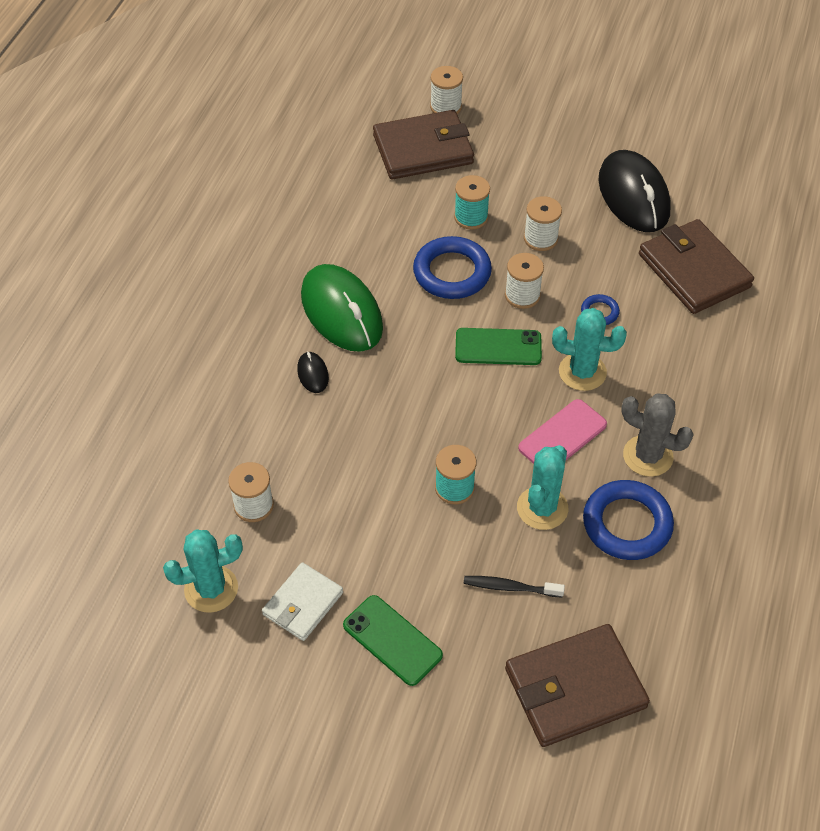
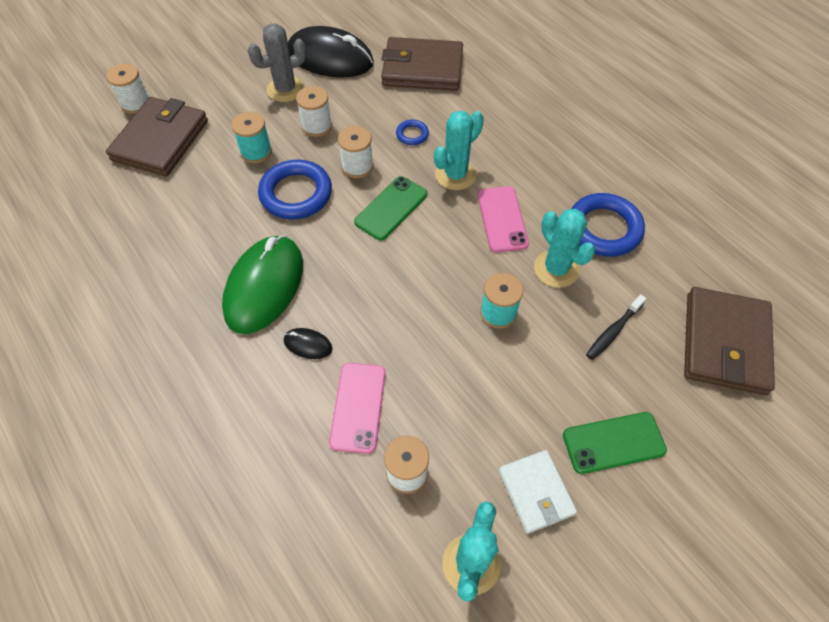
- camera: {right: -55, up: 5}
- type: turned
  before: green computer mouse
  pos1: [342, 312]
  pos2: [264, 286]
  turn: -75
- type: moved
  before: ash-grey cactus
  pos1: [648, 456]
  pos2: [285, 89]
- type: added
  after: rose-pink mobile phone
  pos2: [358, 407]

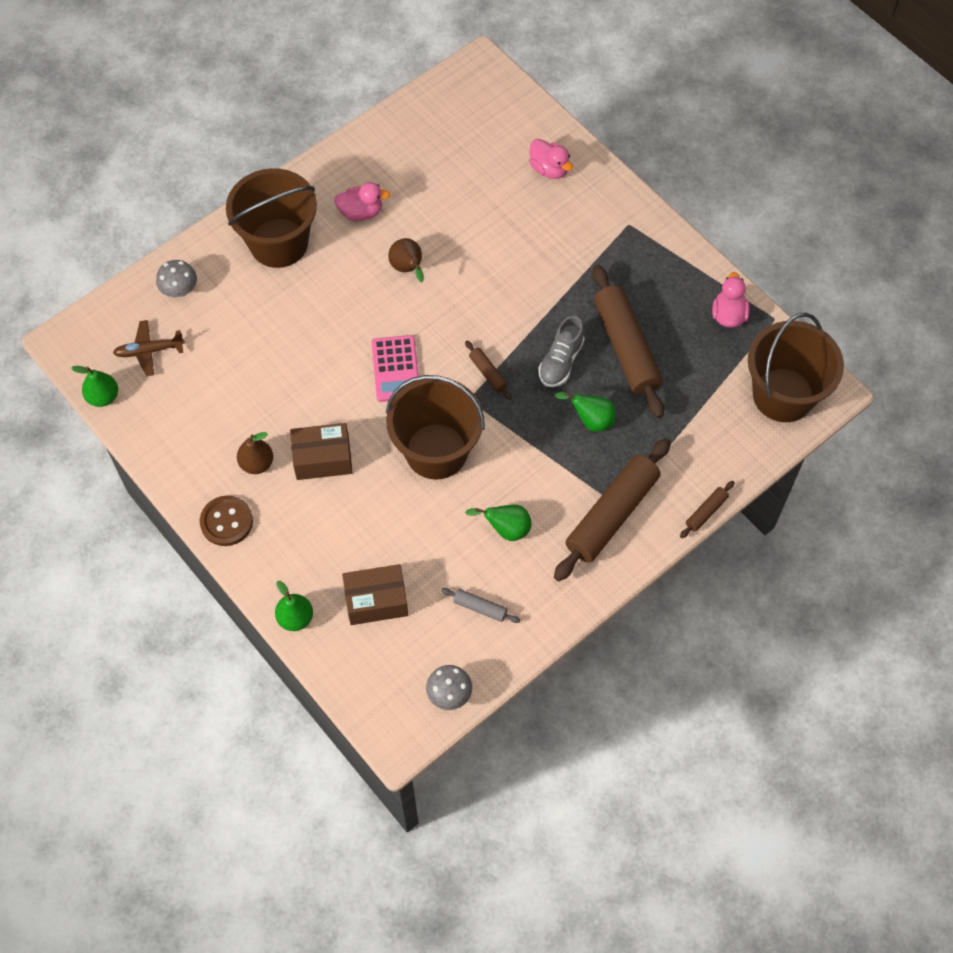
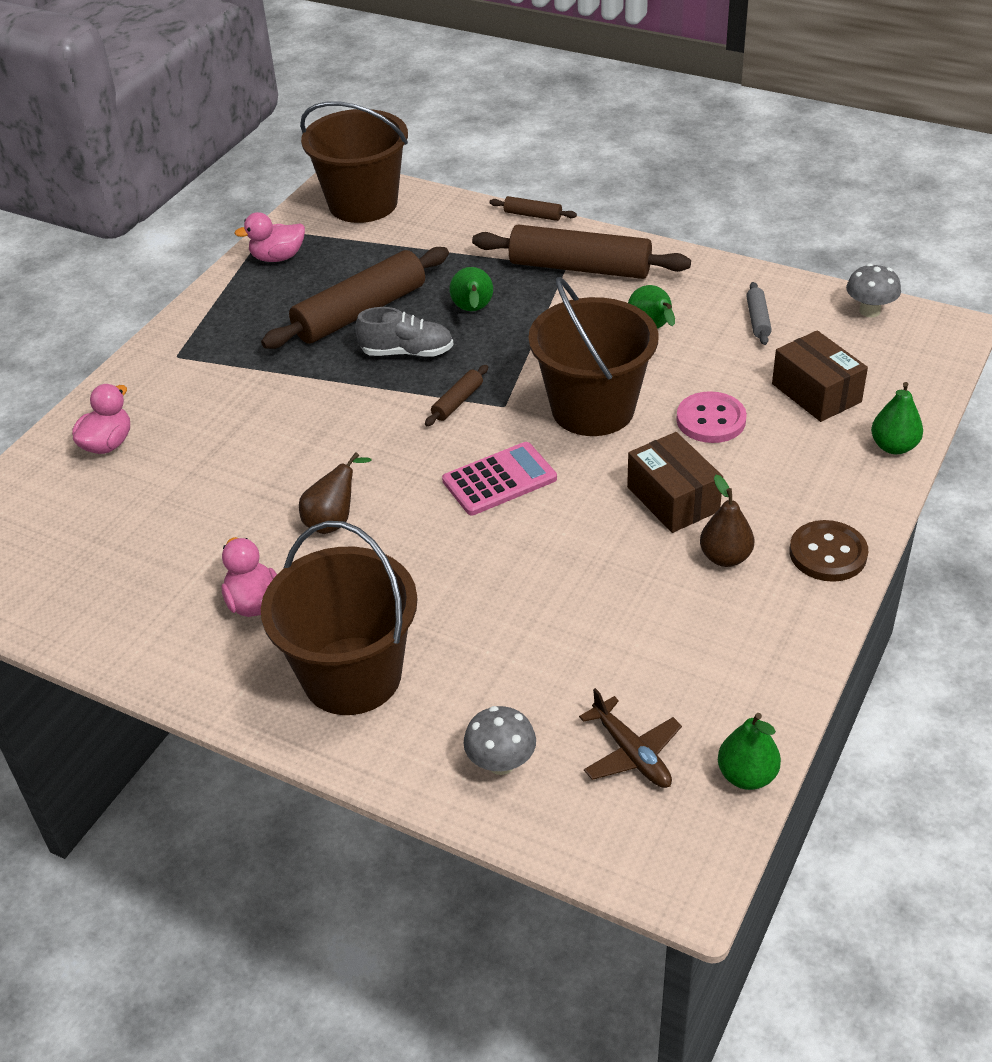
- camera: {right: -110, up: -20}
- type: added
  after: rose-pink button
  pos2: [711, 420]

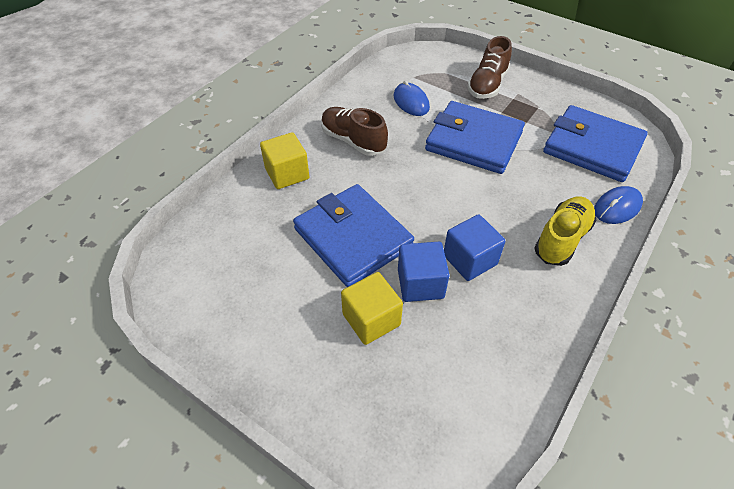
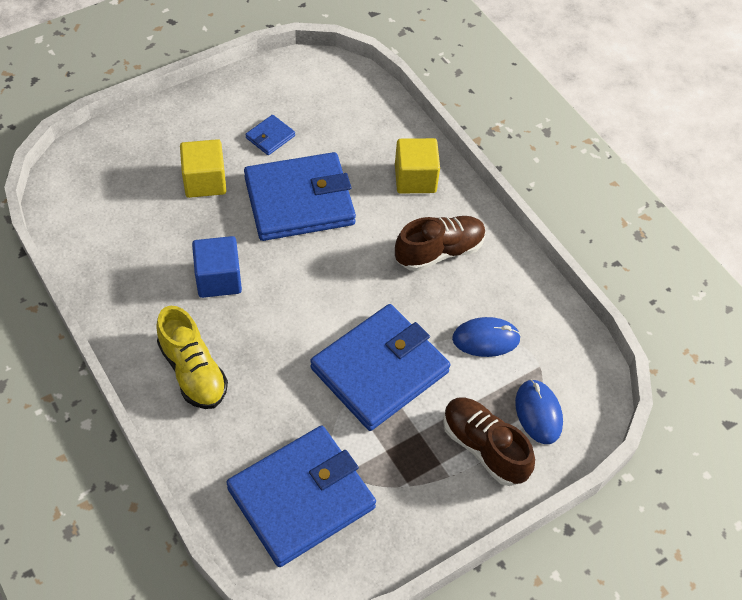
- camera: {right: 110, up: 5}
- type: added
  after: blue billfold
  pos2: [270, 137]
- type: moved
  before: blue computer mouse
  pos1: [617, 207]
  pos2: [538, 413]
- type: removed
  before: blue cube
  pos1: [420, 283]

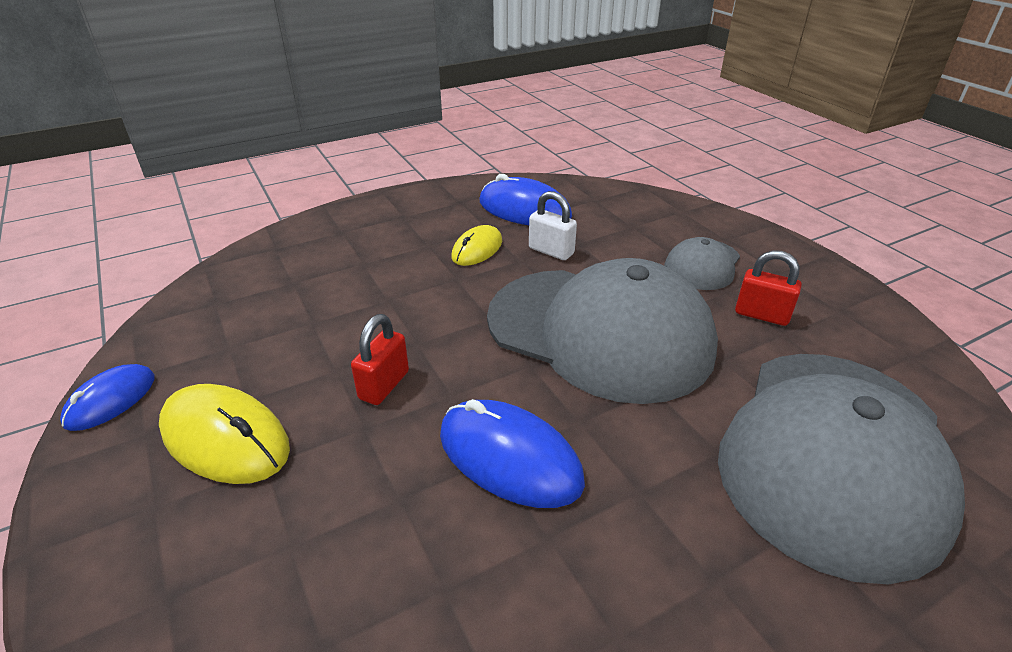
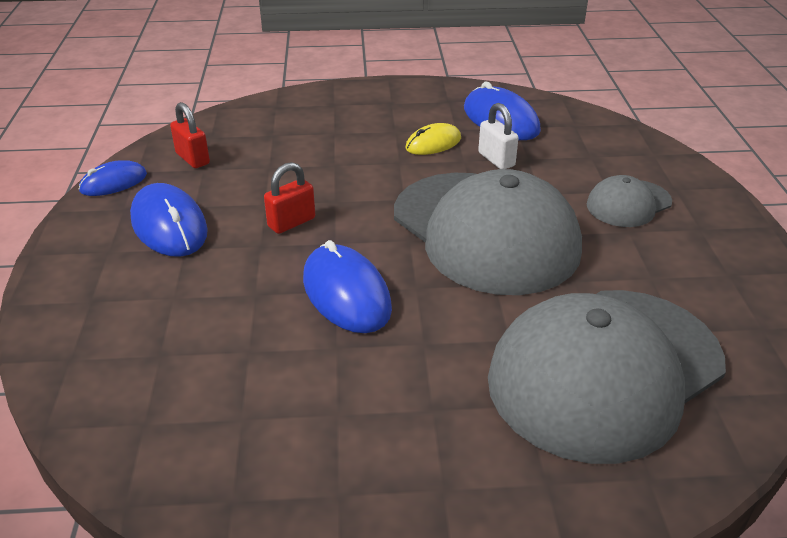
- camera: {right: 25, up: 0}
- type: recoloured
  before: golden computer mouse
  after: blue computer mouse
  pos1: [225, 438]
  pos2: [169, 225]
- type: moved
  before: red lock
  pos1: [761, 315]
  pos2: [192, 159]

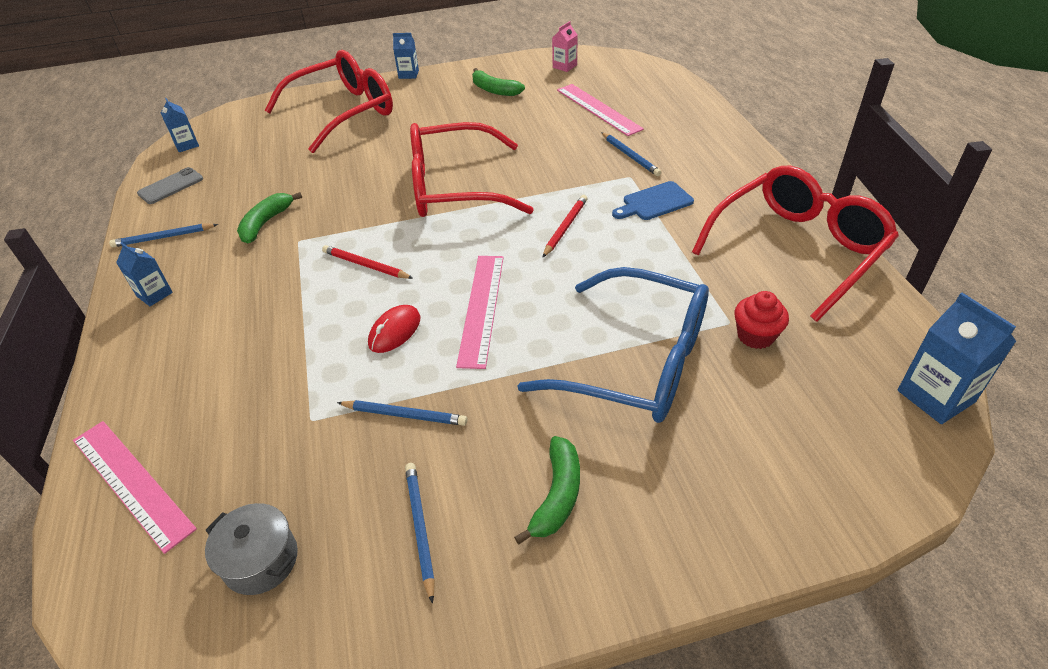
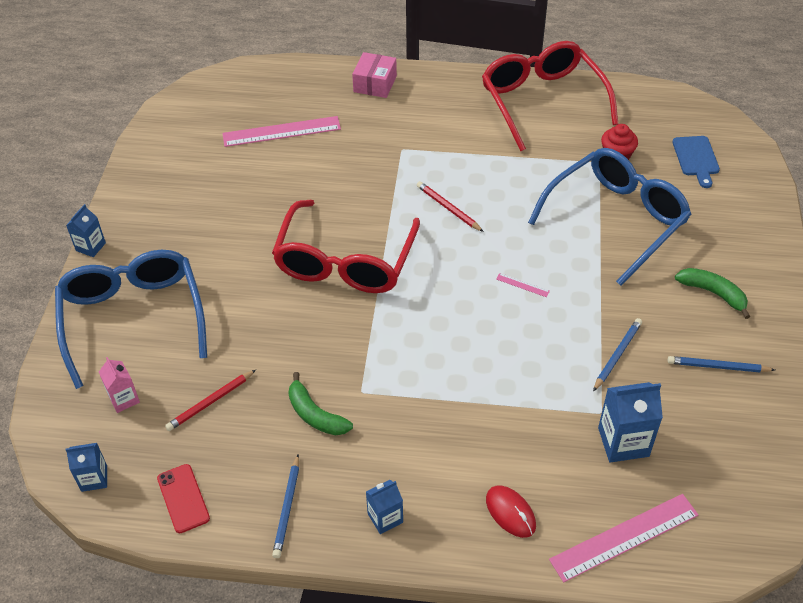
- camera: {right: -70, up: 5}
- type: recoloured
  before: red eyeglasses
  after: blue eyeglasses
  pos1: [344, 112]
  pos2: [133, 318]
- type: moved
  before: rose-pink carton
  pos1: [564, 66]
  pos2: [124, 399]
- type: recoloured
  before: ash-grey mobile phone
  after: red mobile phone
  pos1: [171, 186]
  pos2: [183, 498]
- type: moved
  before: red lead pencil
  pos1: [366, 265]
  pos2: [210, 402]
- type: added
  after: rose-pink package
  pos2: [375, 84]
- type: moved
  before: red computer mouse
  pos1: [394, 331]
  pos2: [510, 512]
- type: resized
  before: rose-pink measuring stick
  pos1: [481, 308]
  pos2: [522, 285]
  scale: 0.41
- type: moved
  before: blue carton
  pos1: [935, 396]
  pos2: [623, 442]
- type: moved
  before: blue chopping board
  pos1: [654, 202]
  pos2: [696, 158]
- type: removed
  before: ash-grey cooking pot
  pos1: [261, 560]
- type: removed
  before: green banana fruit
  pos1: [494, 90]
- type: removed
  before: blue lead pencil
  pos1: [630, 156]

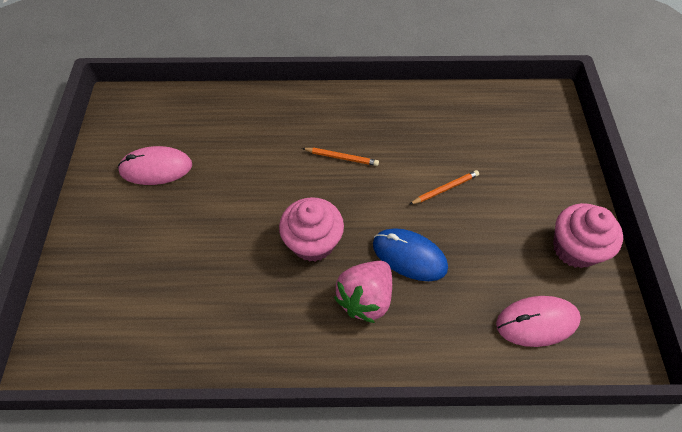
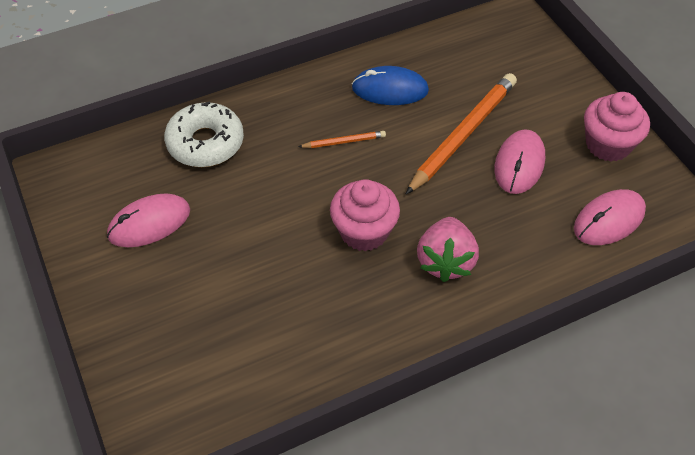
- camera: {right: -25, up: -5}
- type: added
  after: pure white glazed donut
  pos2: [205, 143]
- type: moved
  before: blue computer mouse
  pos1: [409, 256]
  pos2: [390, 89]
- type: resized
  before: orange lead pencil
  pos1: [445, 188]
  pos2: [463, 134]
  scale: 2.19
- type: added
  after: rose-pink computer mouse
  pos2: [519, 164]

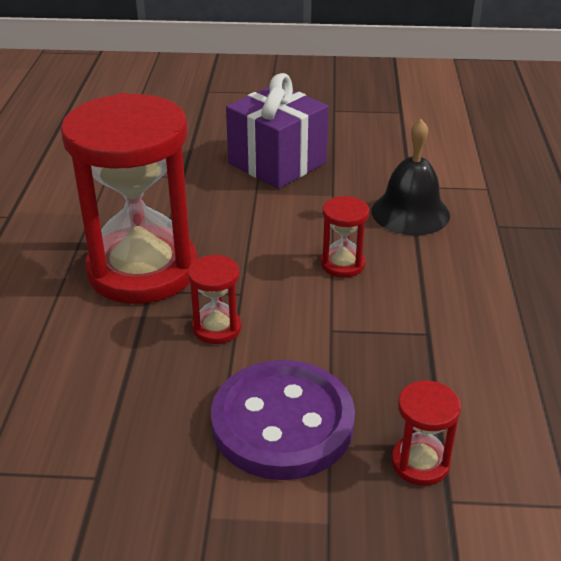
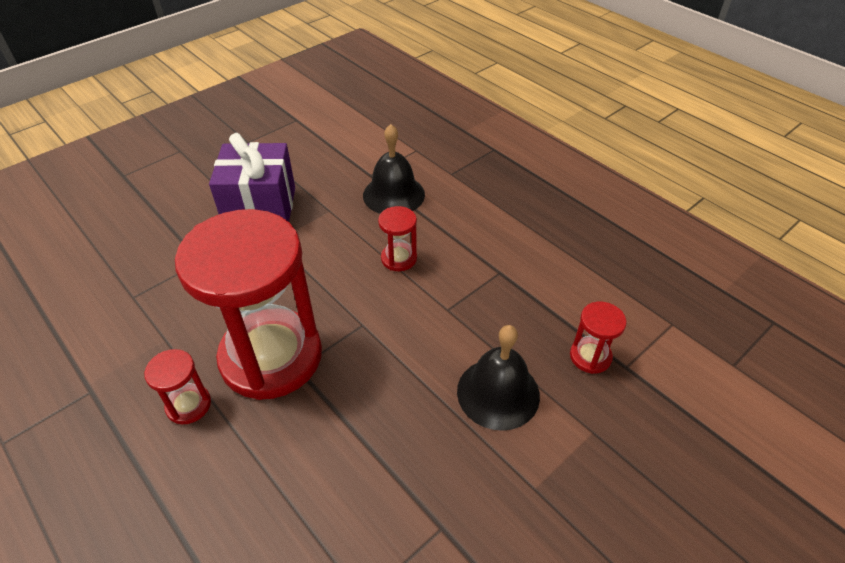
- camera: {right: -45, up: 10}
- type: moved
  before: red hourglass
  pos1: [217, 328]
  pos2: [188, 405]
- type: replaced
  before: purple button
  after: jet-black school bell
  pos1: [282, 423]
  pos2: [498, 393]

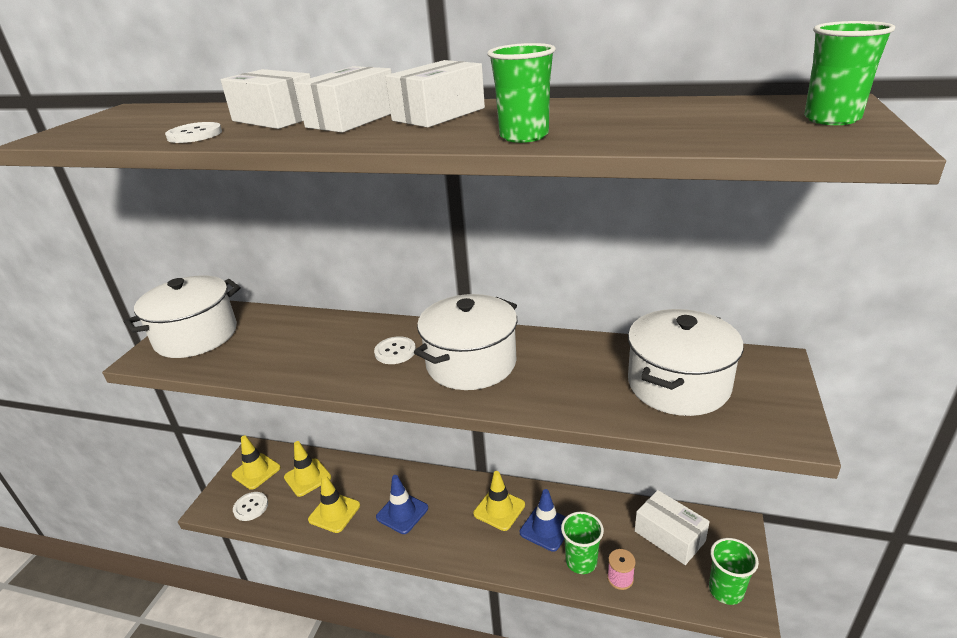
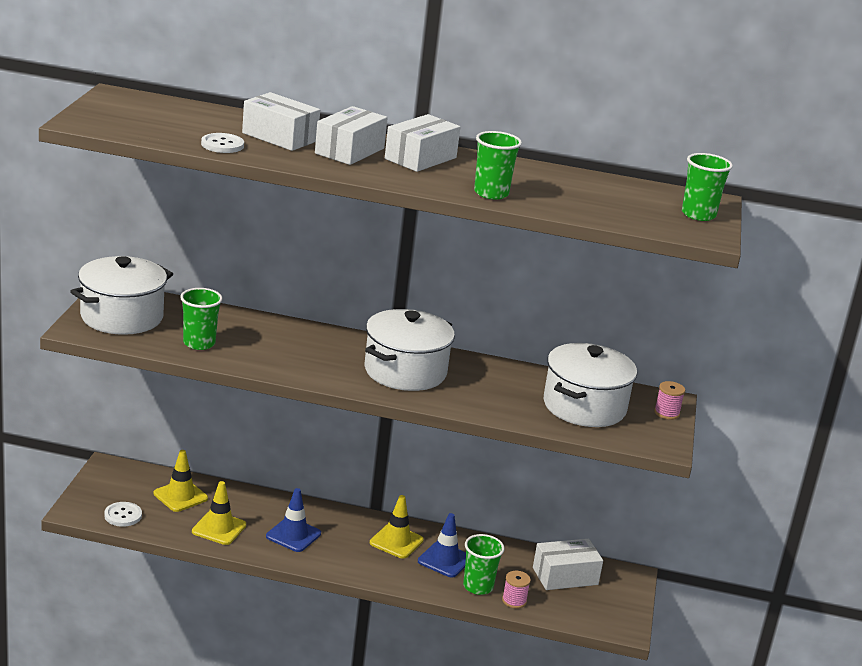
- camera: {right: -10, up: -5}
- type: moved
  before: green beaker
  pos1: [726, 590]
  pos2: [199, 343]
- type: turned
  before: pure white package
  pos1: [669, 536]
  pos2: [565, 576]
  turn: -60
- type: added
  after: rose-pink spool
  pos2: [666, 413]
- type: removed
  before: golden traffic cone
  pos1: [256, 471]
- type: removed
  before: pure white button
  pos1: [395, 351]

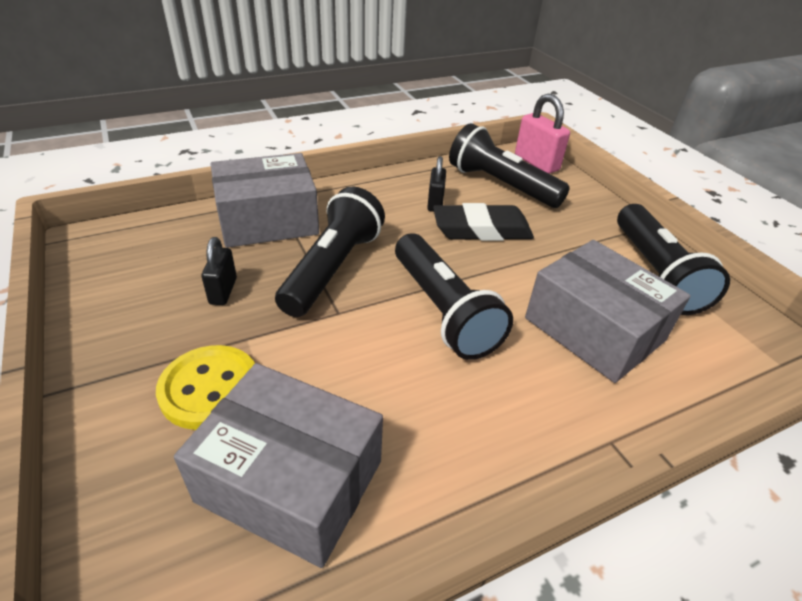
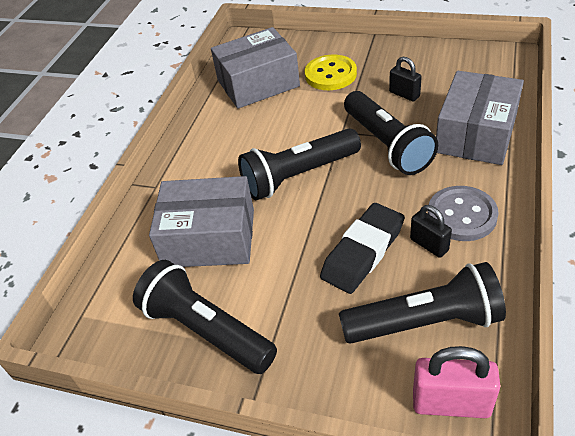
- camera: {right: 140, up: 5}
- type: turned
  before: jet-black pocket torch
  pos1: [443, 310]
  pos2: [299, 175]
  turn: -45
- type: added
  after: ash-grey button
  pos2: [462, 215]

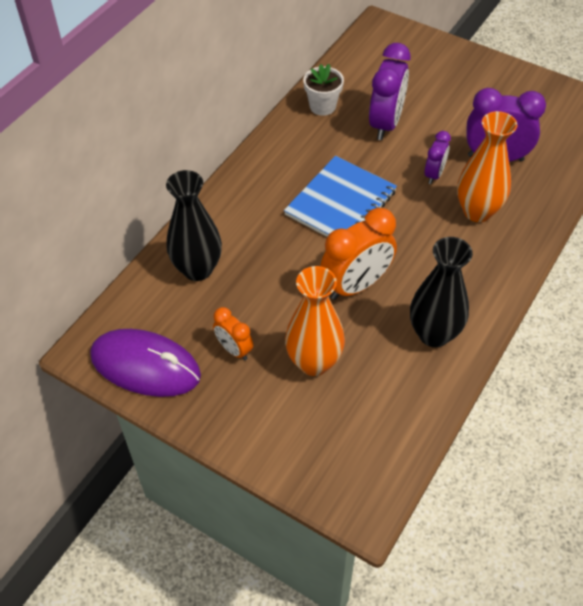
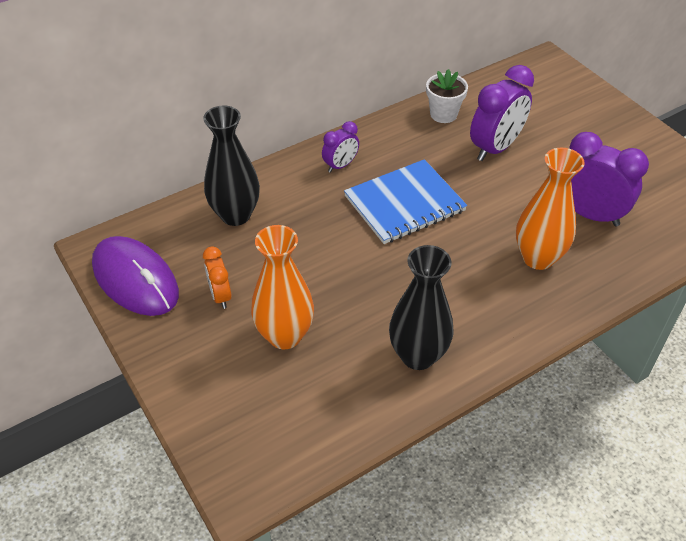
- camera: {right: 25, up: -5}
- type: moved
  before: purple alarm clock
  pos1: [434, 174]
  pos2: [340, 165]
- type: removed
  before: orange alarm clock
  pos1: [356, 285]

